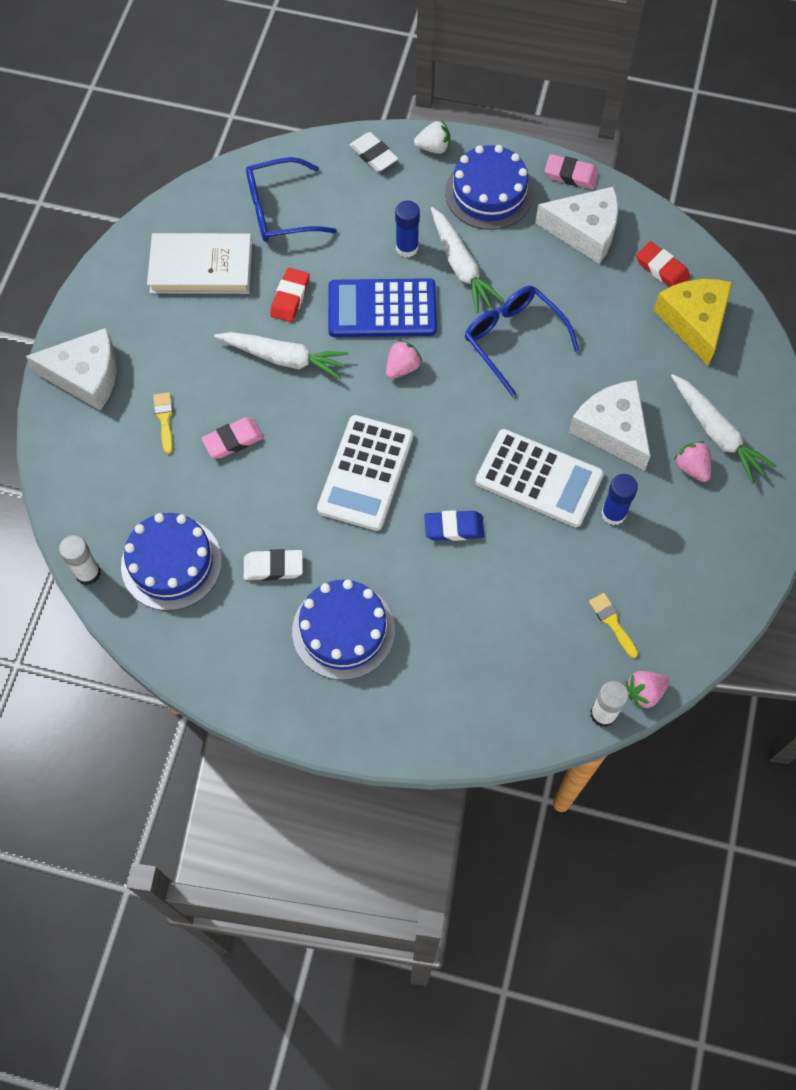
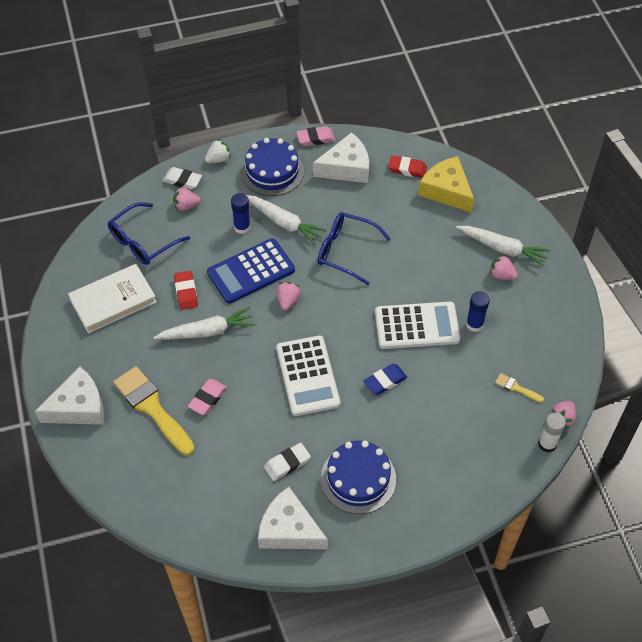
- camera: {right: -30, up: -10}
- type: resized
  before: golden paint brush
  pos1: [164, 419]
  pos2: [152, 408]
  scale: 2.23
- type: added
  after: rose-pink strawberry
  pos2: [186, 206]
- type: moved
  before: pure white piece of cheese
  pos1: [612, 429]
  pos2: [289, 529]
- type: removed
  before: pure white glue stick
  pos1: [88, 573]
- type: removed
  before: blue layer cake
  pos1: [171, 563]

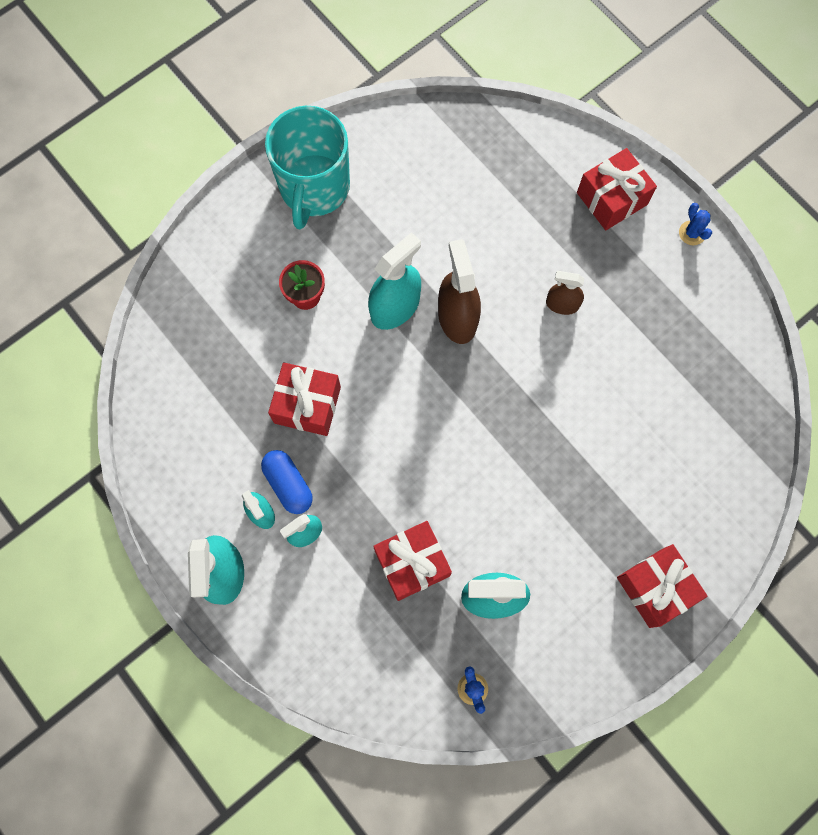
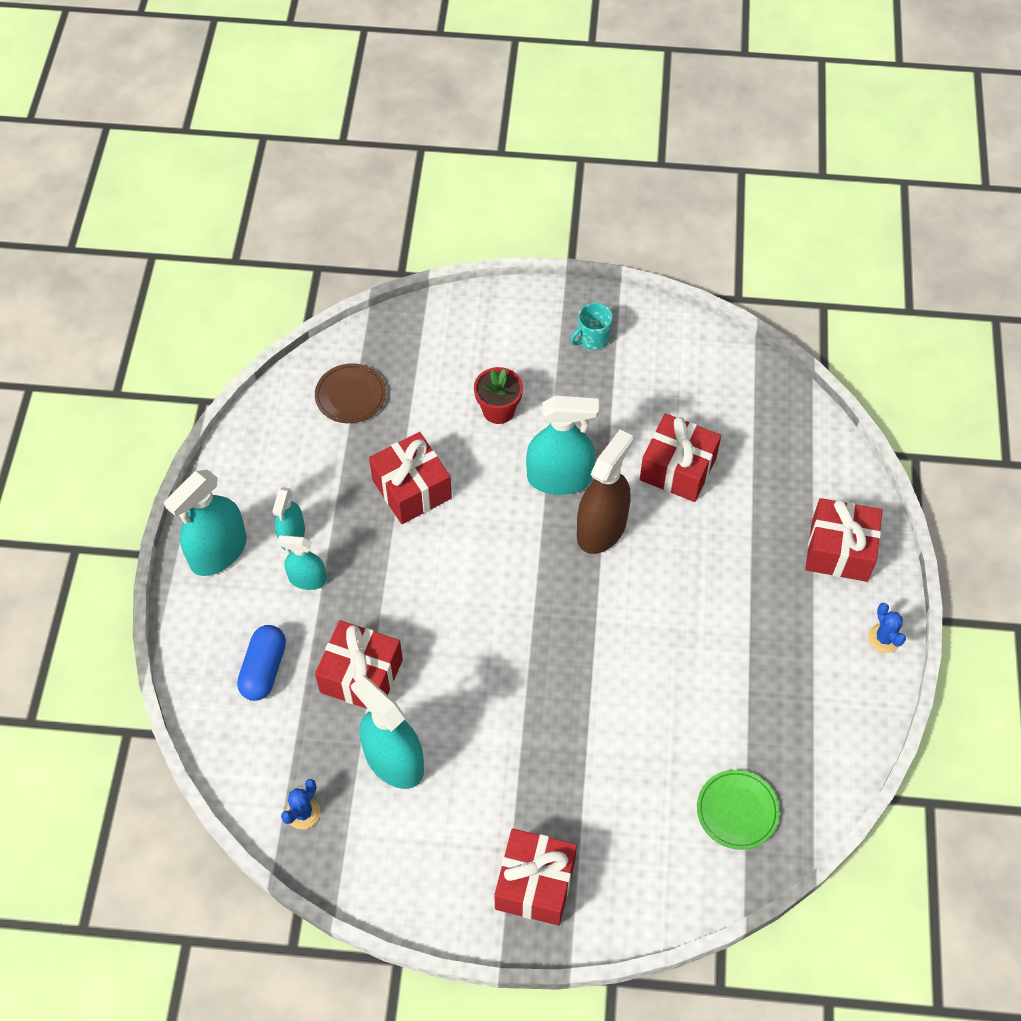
- camera: {right: 45, up: -15}
- type: moved
  before: blue pill
  pos1: [288, 484]
  pos2: [264, 669]
- type: added
  after: dark brown dinner plate
  pos2: [350, 395]
- type: resized
  before: teal mug
  pos1: [314, 188]
  pos2: [592, 339]
  scale: 0.41
- type: added
  after: red wrapped gift
  pos2: [678, 469]
- type: added
  after: green dinner plate
  pos2: [737, 811]
- type: turned
  before: blue cactus
  pos1: [692, 233]
  pos2: [884, 638]
  turn: -45
- type: removed
  before: dark brown sprayer
  pos1: [562, 304]

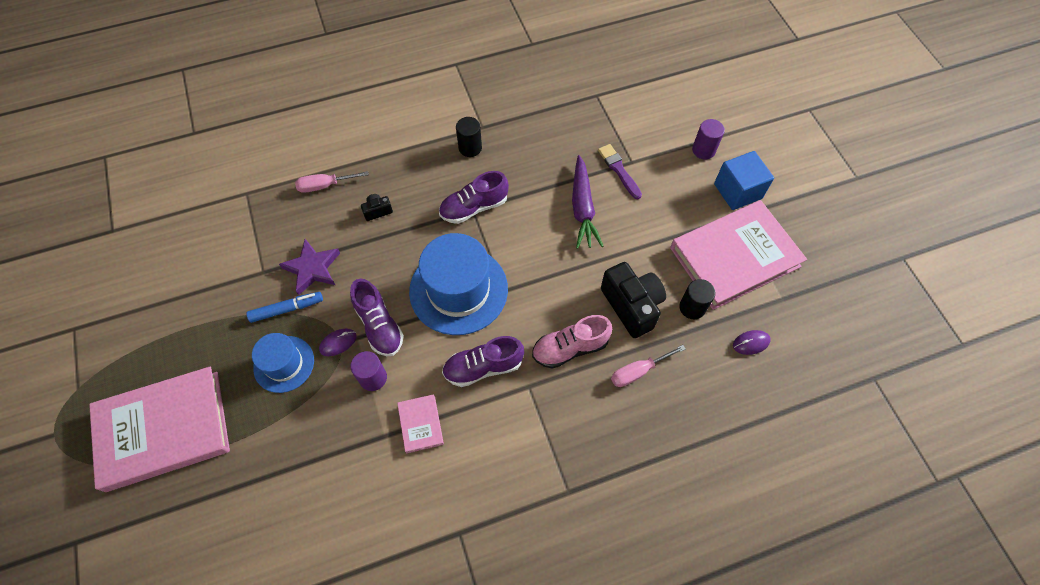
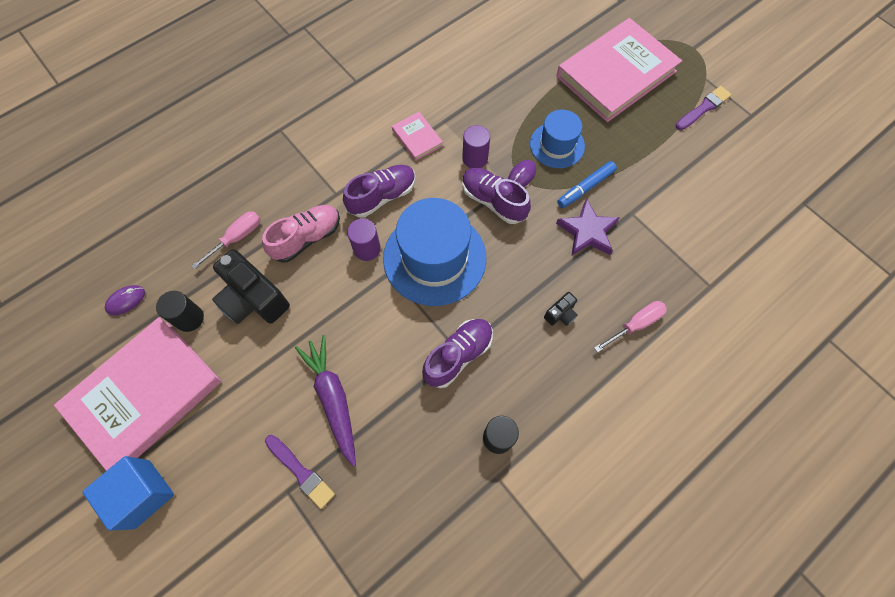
- camera: {right: 160, up: 5}
- type: moved
  before: purple cylinder shape
  pos1: [703, 150]
  pos2: [367, 249]
- type: added
  after: purple paint brush
  pos2: [703, 108]

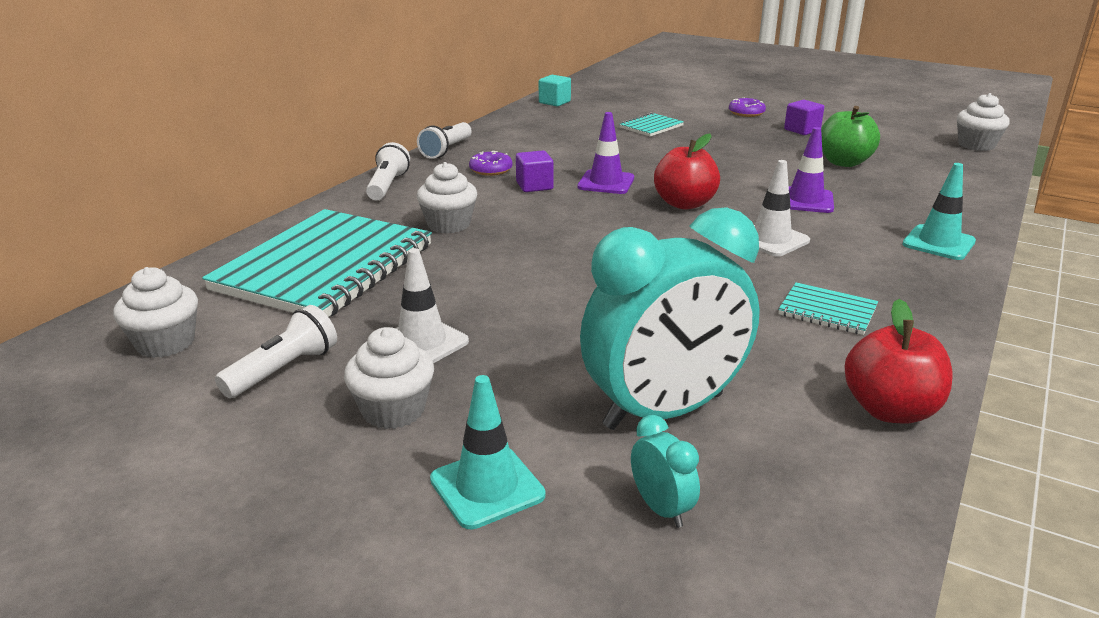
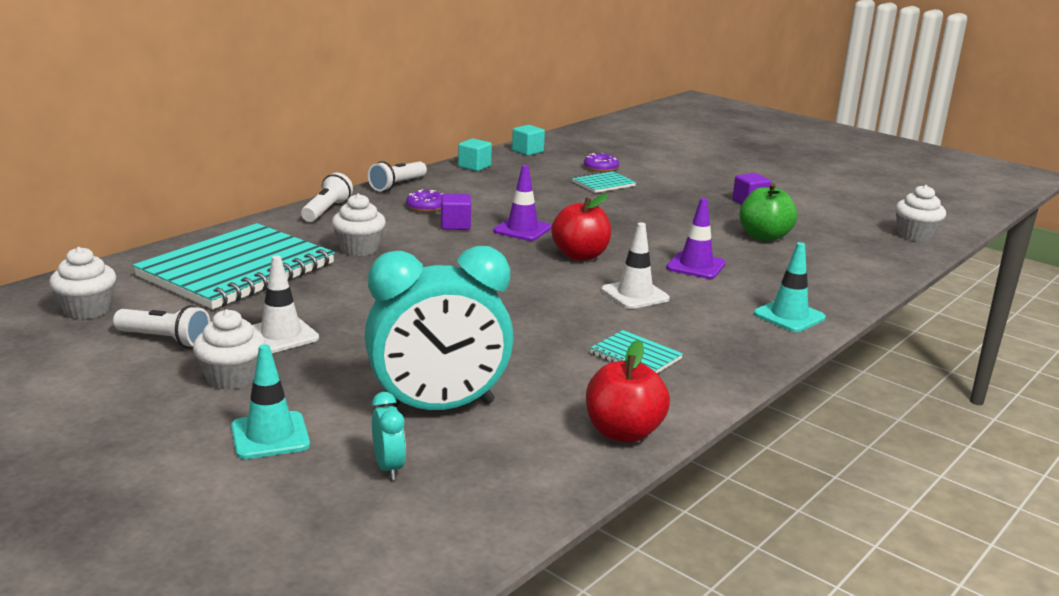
- camera: {right: 10, up: -5}
- type: turned
  before: pure white pocket torch
  pos1: [283, 370]
  pos2: [165, 340]
  turn: 60
- type: added
  after: teal cube
  pos2: [474, 166]
- type: moved
  before: purple glazed donut
  pos1: [746, 113]
  pos2: [601, 168]

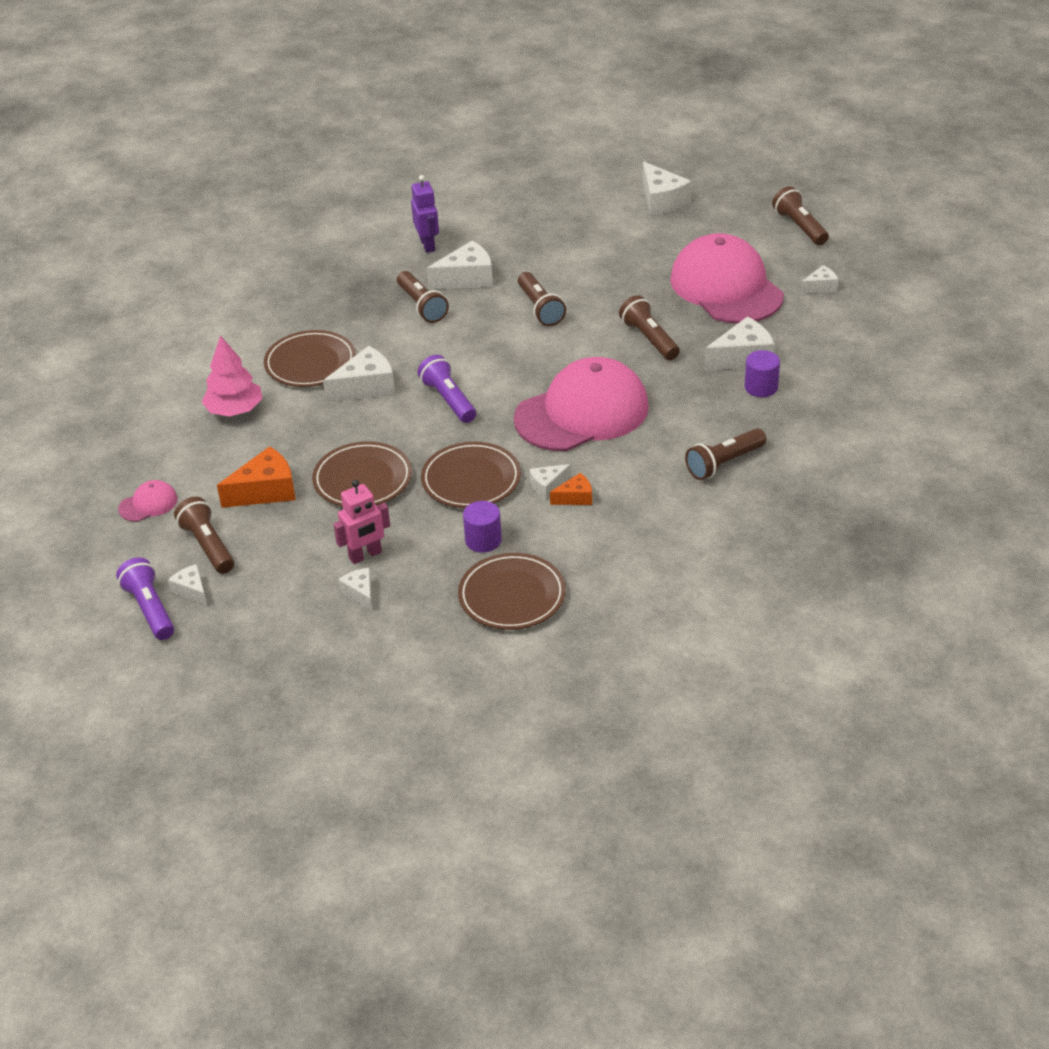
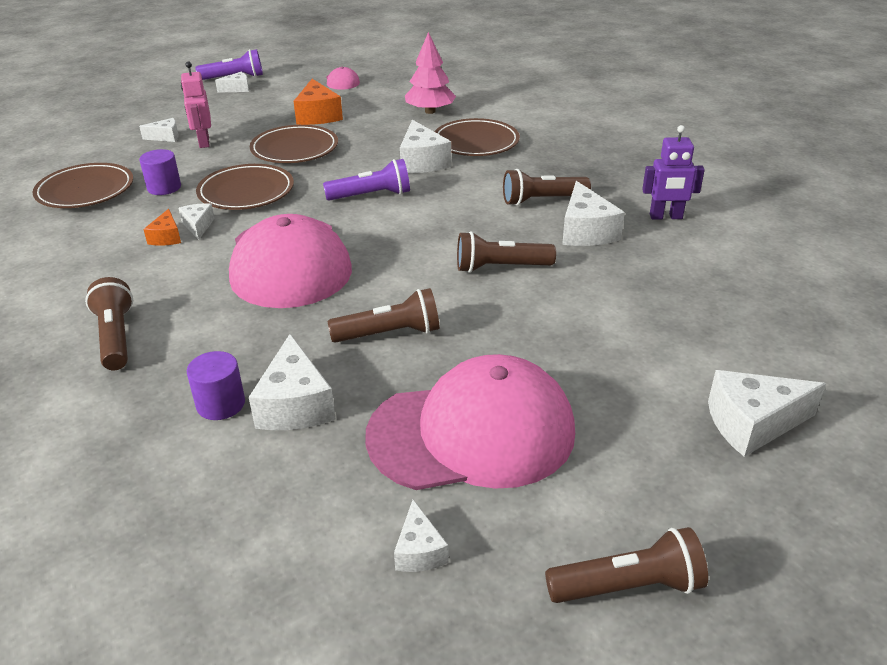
- camera: {right: 105, up: -5}
- type: removed
  before: dark brown pocket torch
  pos1: [208, 546]

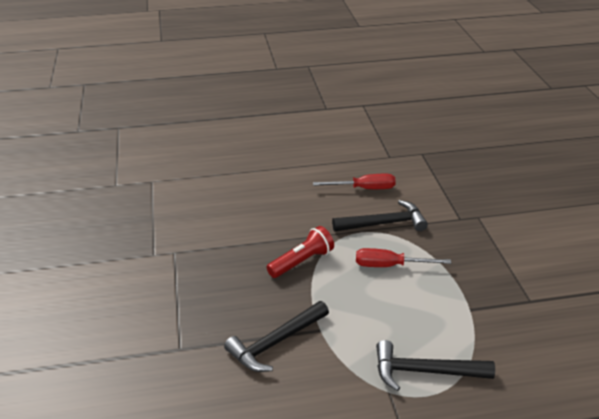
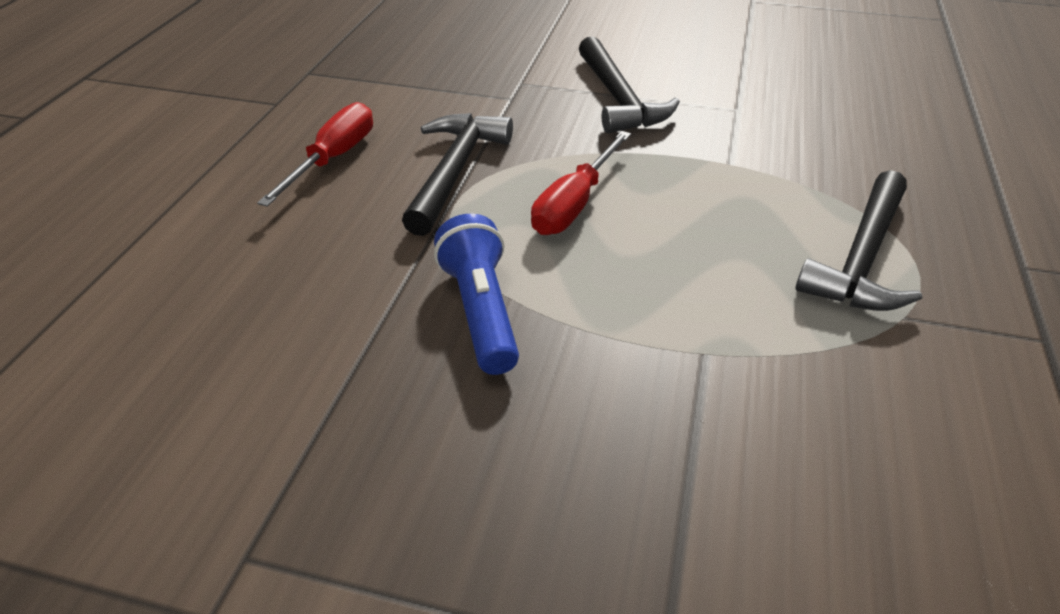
- camera: {right: -65, up: 5}
- type: recoloured
  before: red pocket torch
  after: blue pocket torch
  pos1: [302, 261]
  pos2: [480, 311]
- type: moved
  before: jet-black hammer
  pos1: [276, 342]
  pos2: [618, 98]

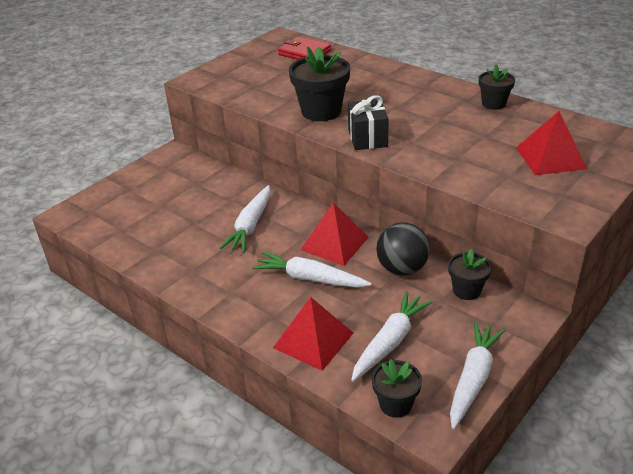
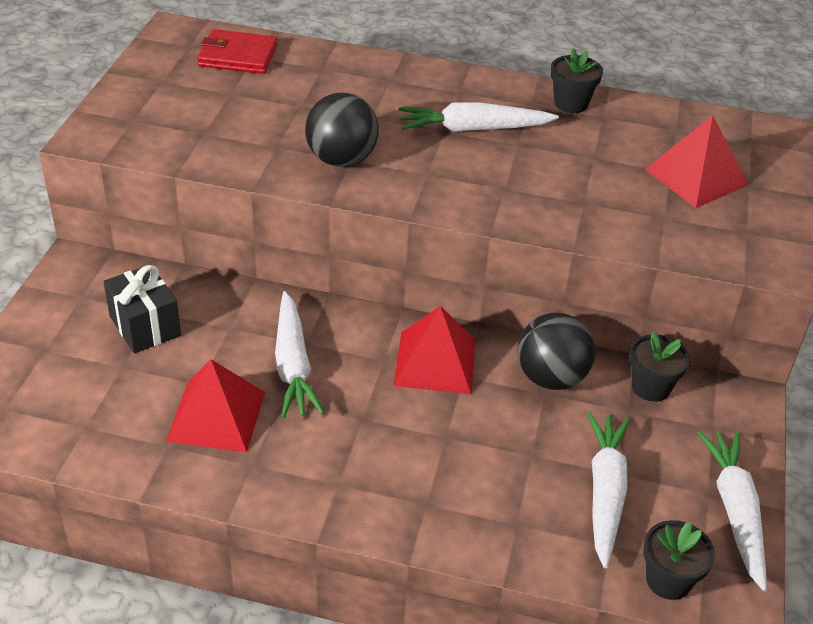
- camera: {right: -30, up: 5}
- type: moved
  before: jet-black wrapped gift
  pos1: [367, 138]
  pos2: [145, 326]
- type: moved
  before: red pyramid shape
  pos1: [313, 340]
  pos2: [216, 416]
- type: replaced
  before: jet-black potted plant
  after: jet-black sphere
  pos1: [321, 111]
  pos2: [341, 160]
- type: moved
  before: pure white root vegetable
  pos1: [310, 278]
  pos2: [473, 129]

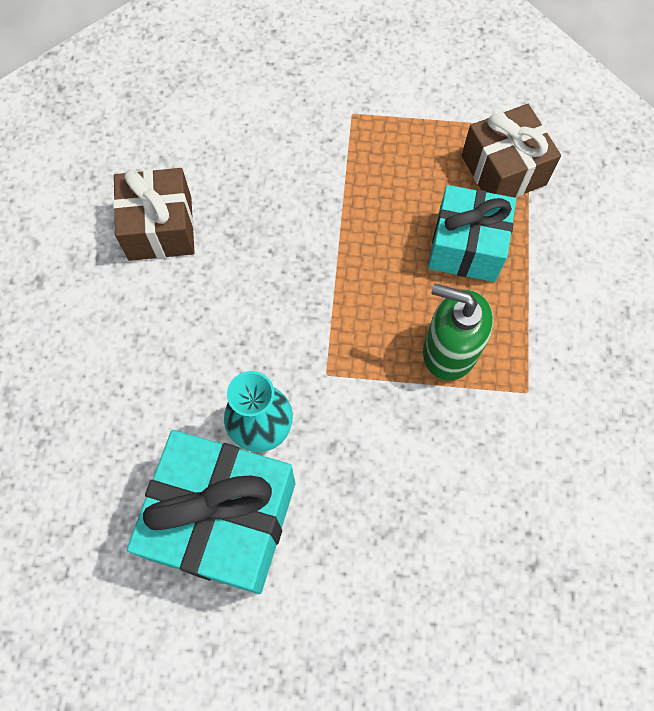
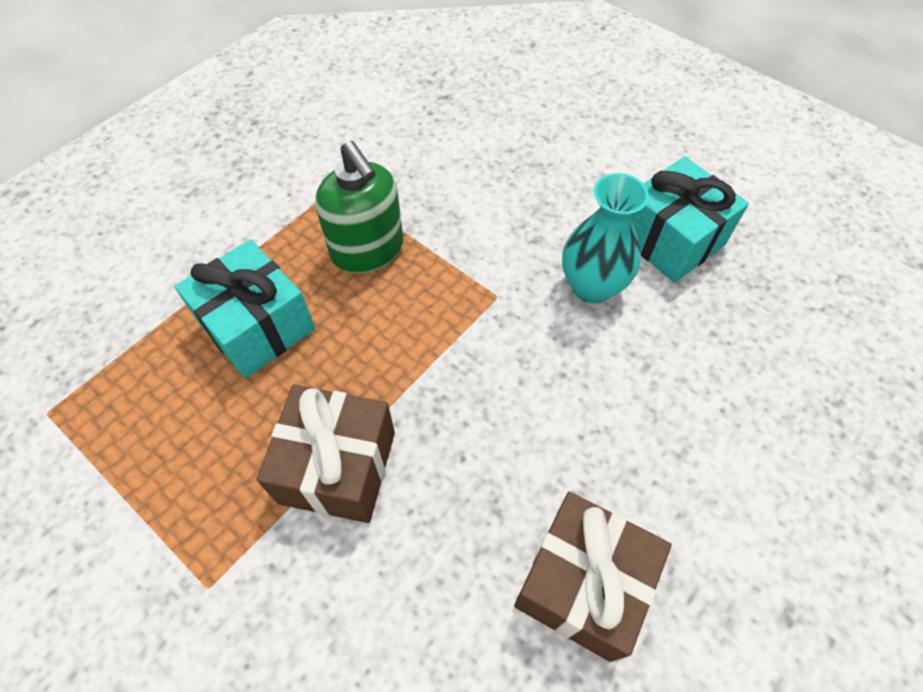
- camera: {right: -145, up: -10}
- type: moved
  before: dark brown wrapped gift
  pos1: [503, 170]
  pos2: [338, 467]
- type: resized
  before: teal wrapped gift
  pos1: [223, 520]
  pos2: [670, 239]
  scale: 0.66

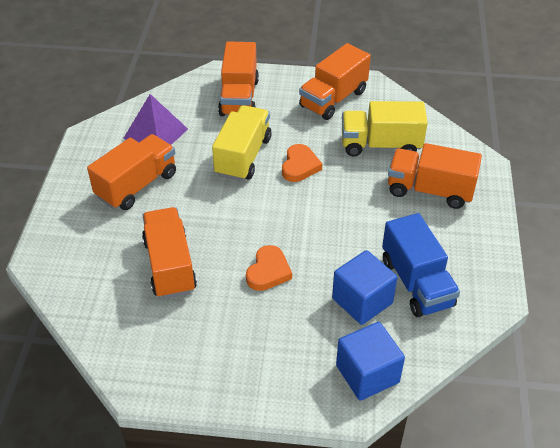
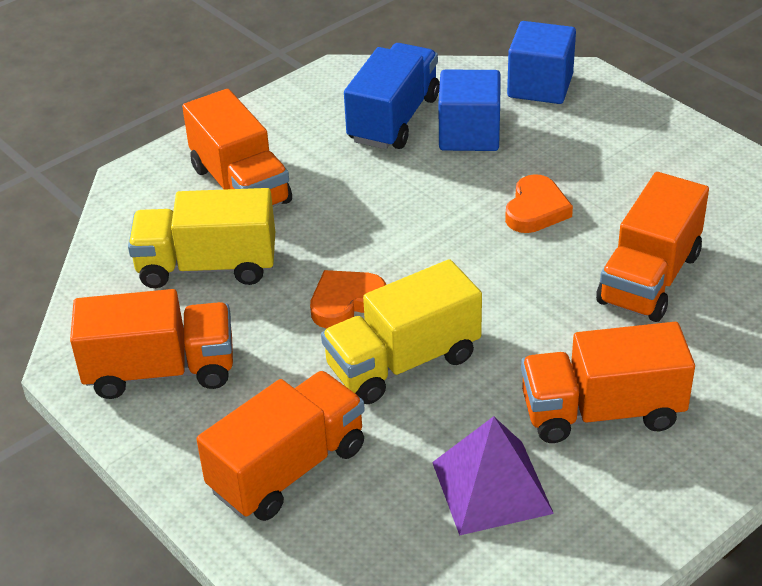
- camera: {right: -135, up: -5}
- type: turned
  before: golden toy truck
  pos1: [380, 145]
  pos2: [207, 266]
  turn: 135
- type: turned
  before: orange heart shape
  pos1: [268, 271]
  pos2: [536, 210]
  turn: 135

